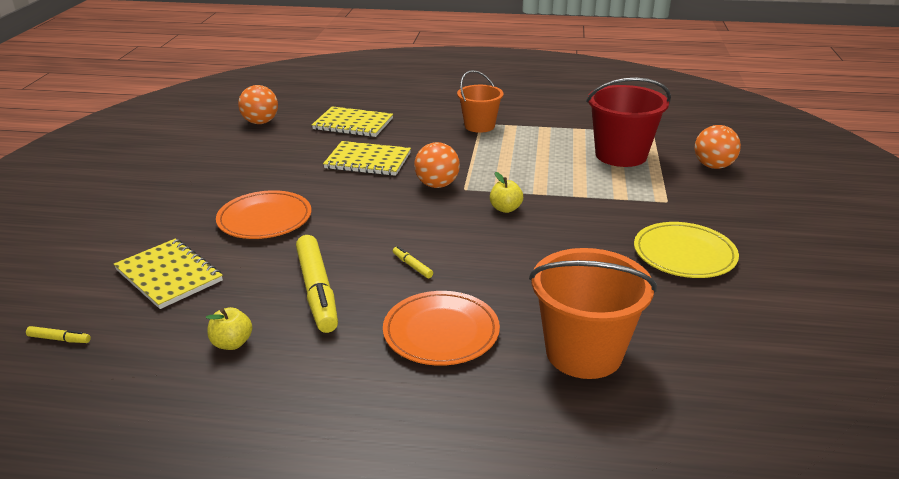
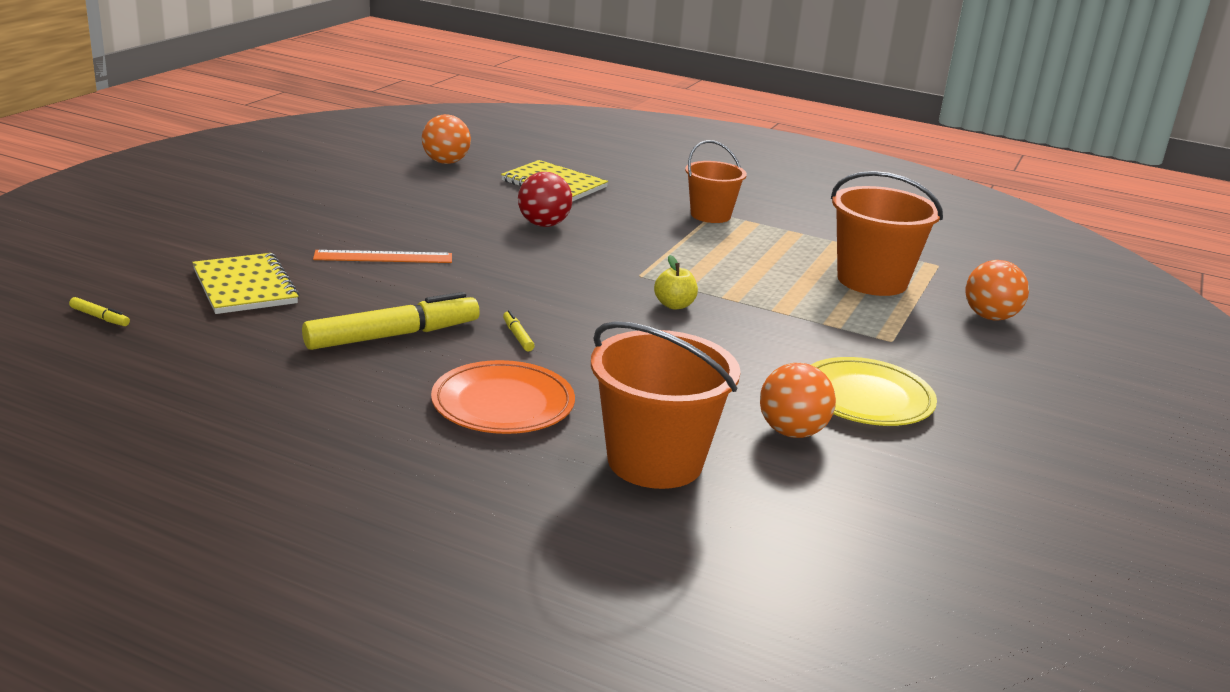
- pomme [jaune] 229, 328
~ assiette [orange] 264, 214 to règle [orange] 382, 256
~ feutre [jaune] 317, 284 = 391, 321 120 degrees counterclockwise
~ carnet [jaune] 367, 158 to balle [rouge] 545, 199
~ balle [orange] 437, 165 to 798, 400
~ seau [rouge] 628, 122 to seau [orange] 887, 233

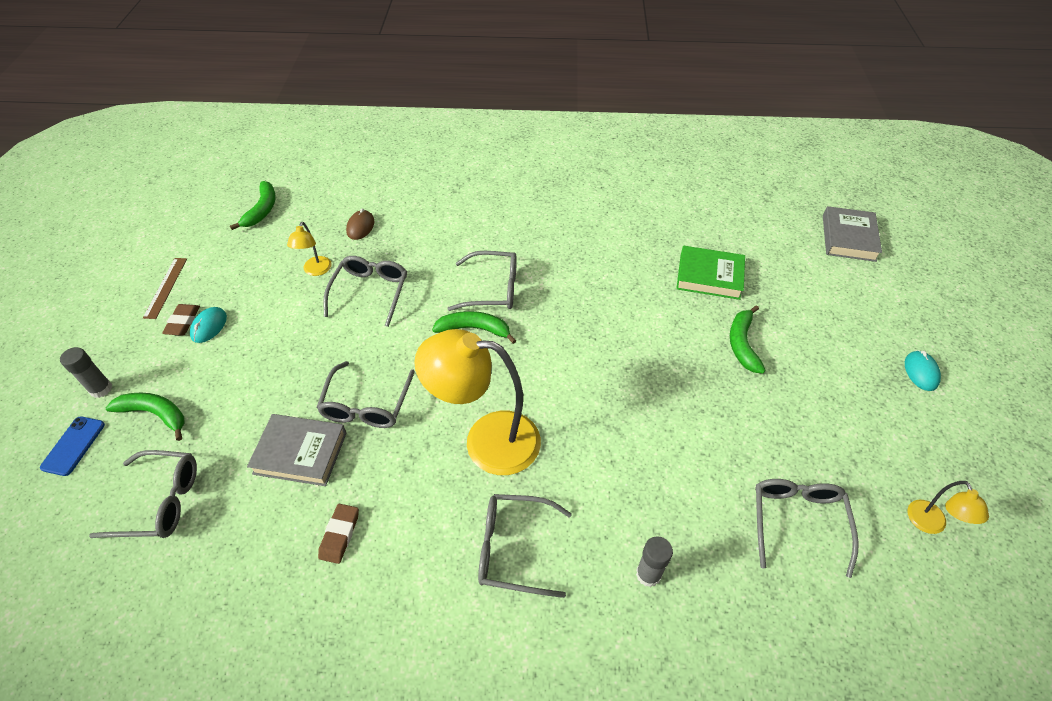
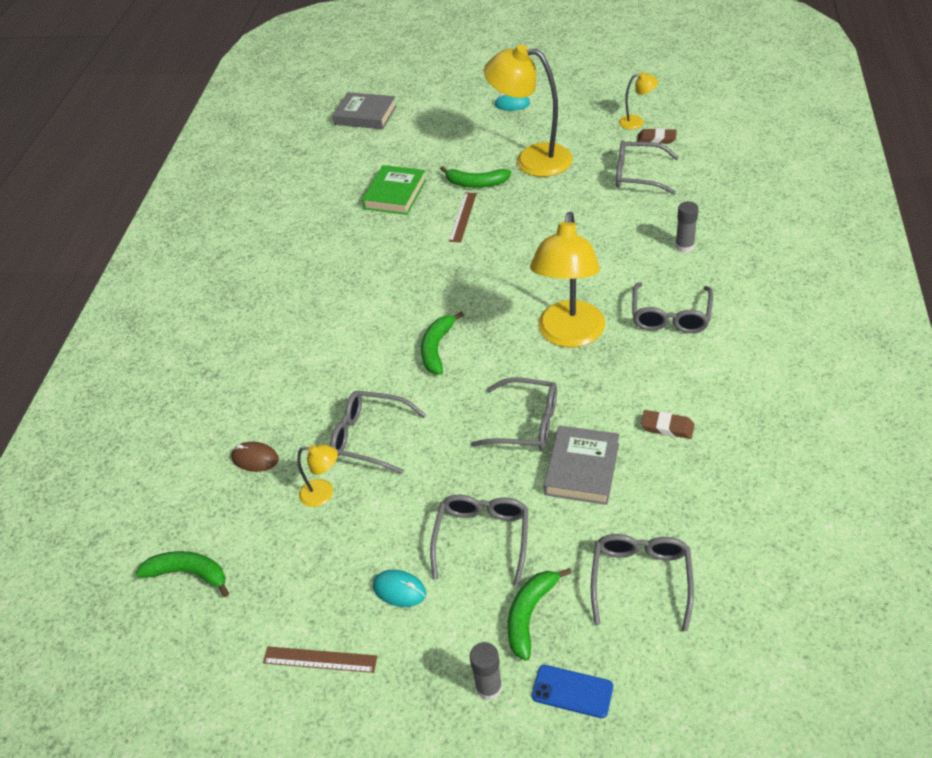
~ gomme [marron] 181, 319 to 657, 136
~ lunettes [gris] 482, 281 to 479, 540
+ règle [marron] 463, 217
+ lampe [jaune] 528, 111

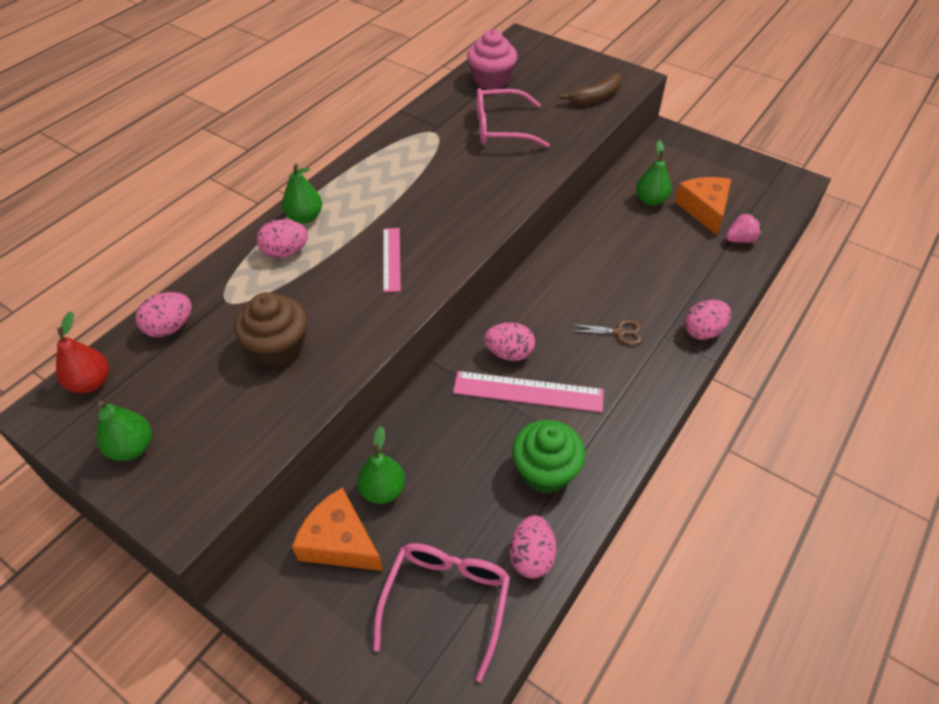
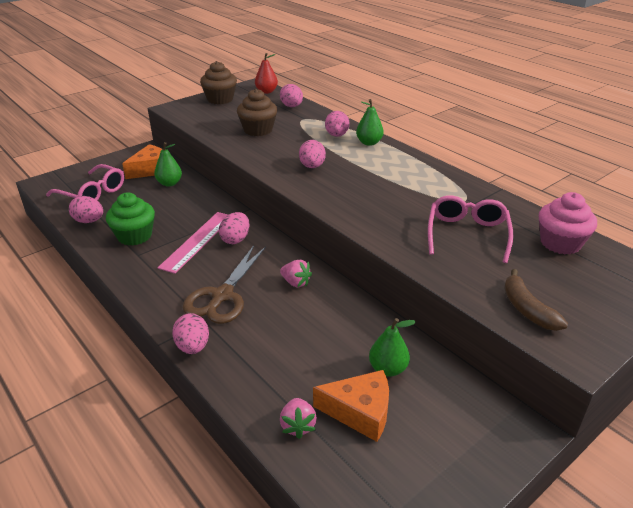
~ poire [vert] 124, 430 to muffin [marron] 218, 82
~ règle [rose] 392, 260 to œuf [rose] 312, 154
~ ciseaux [marron] 606, 332 = 224, 284 x2.08
+ fraise [rose] 296, 274

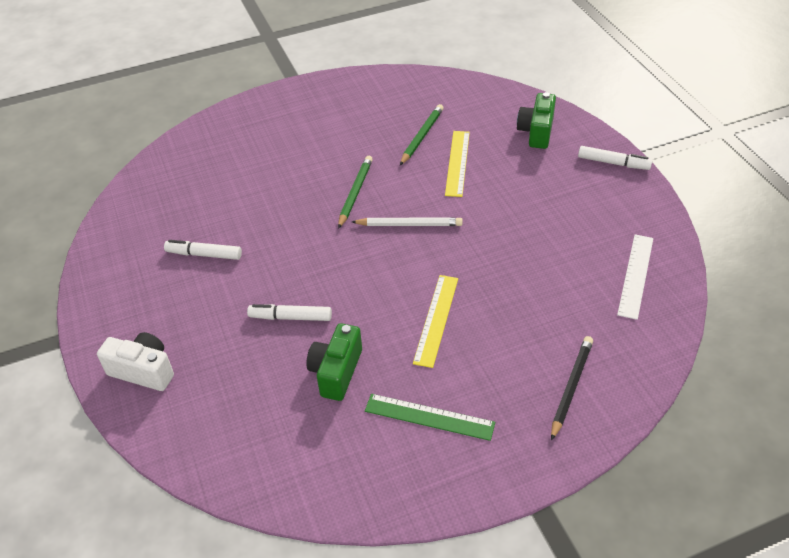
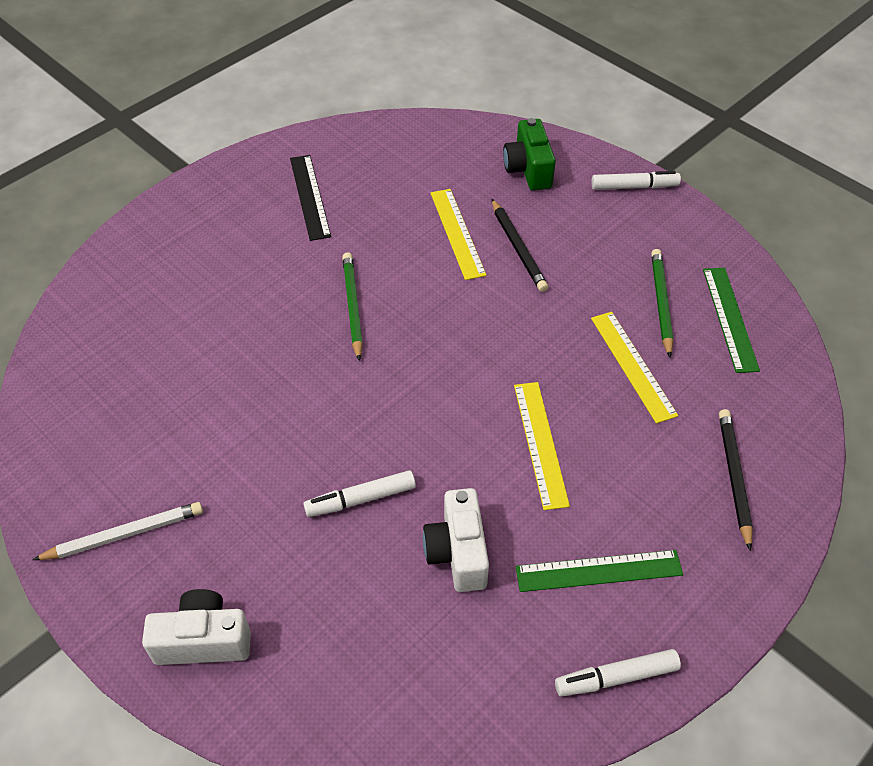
~ feutre [blanc] 203, 250 to 618, 673
~ appareil photo [vert] 334, 362 to appareil photo [blanc] 456, 540
~ crayon [blanc] 407, 222 to 118, 531
~ crayon [vert] 422, 134 to 662, 303
~ règle [blanc] 635, 277 to règle [vert] 731, 320
+ règle [noir] 310, 198
+ crayon [noir] 520, 245
+ règle [jaune] 634, 368

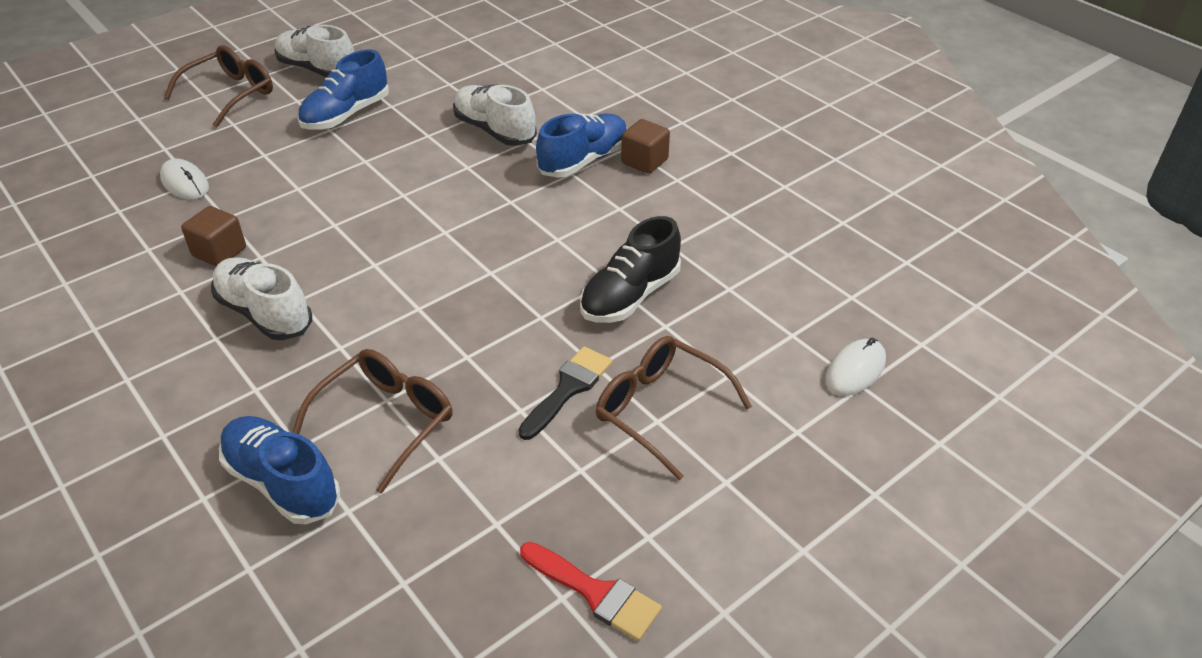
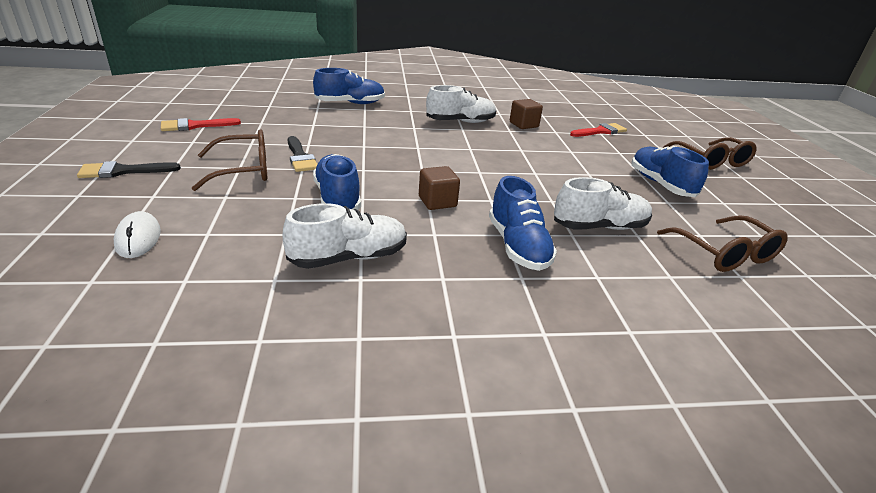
~ souris [blanc] 184, 179 to pinceau [rouge] 598, 130
~ chaussure [blanc] 314, 51 to 344, 236
~ lunettes [marron] 373, 421 to 722, 243
~ chaussure [noir] 630, 269 to chaussure [bleu] 337, 182
~ cube [marron] 645, 146 to 439, 188
+ pinceau [noir] 129, 169

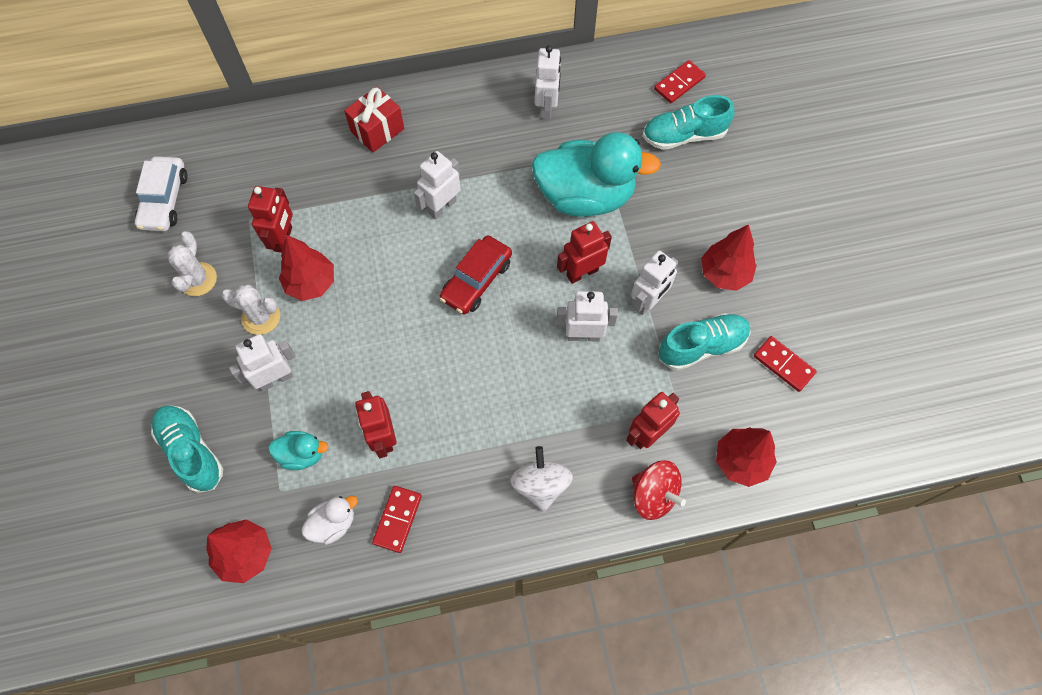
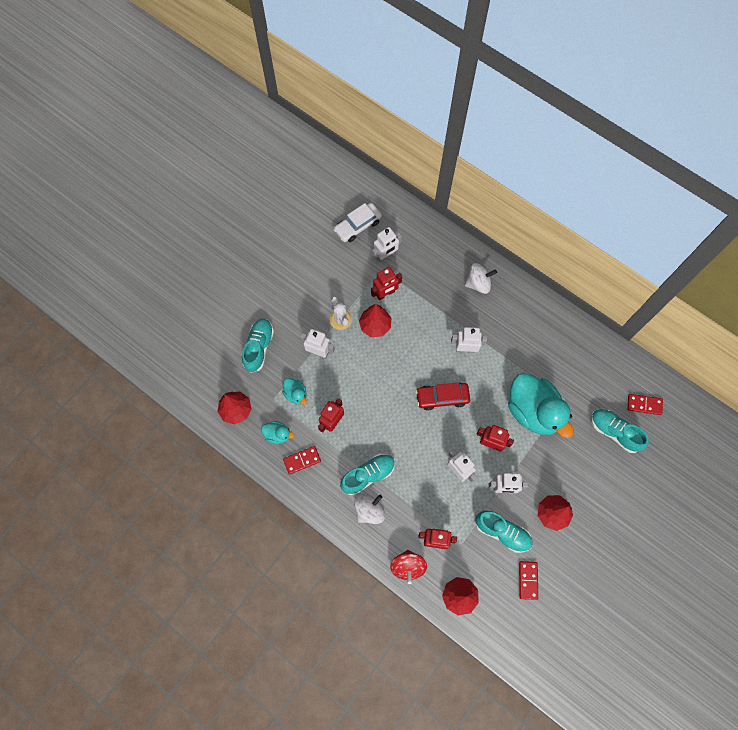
- cactus [blanc] 192, 263
~ canard [blanc] 329, 520 to canard [turquoise] 277, 432
~ cadeau [rouge] 374, 120 to toupie [blanc] 481, 278
~ robot [blanc] 548, 82 to 387, 245
+ chaussure [turquoise] 367, 474

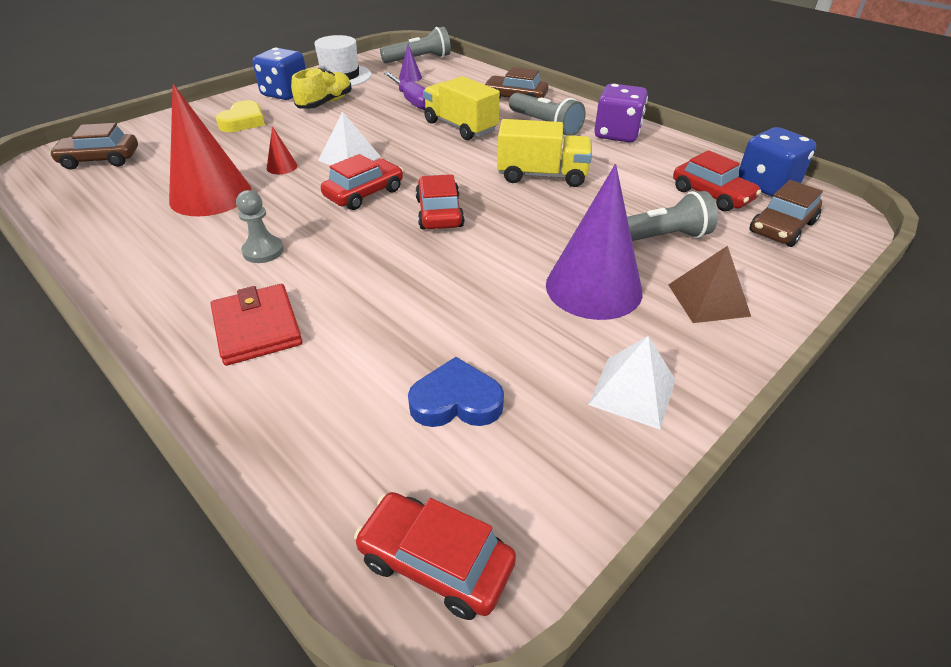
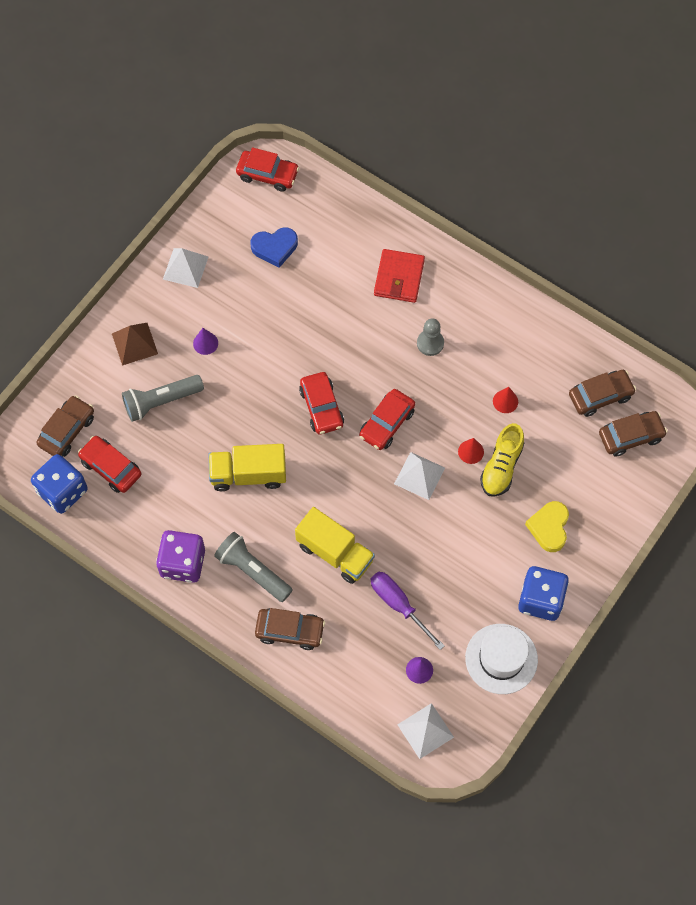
~ cône [rouge] 210, 150 = 505, 400 x0.41
~ portefeuille [rouge] 256, 325 = 399, 276 45 degrees clockwise
~ chaussure [jaune] 321, 88 to 502, 460
~ lampe de poche [gris] 415, 45 to pyramide [blanc] 425, 731
~ cône [violet] 594, 242 = 205, 341 x0.41
+ voiture [marron] 602, 393

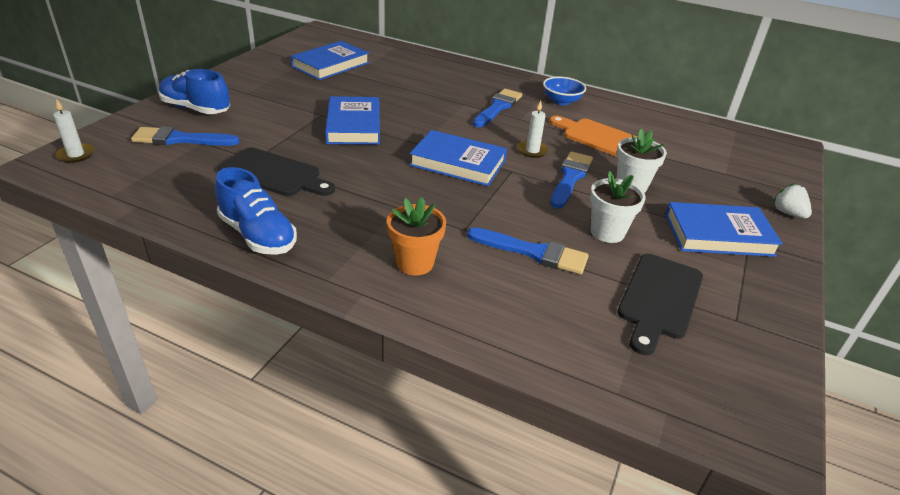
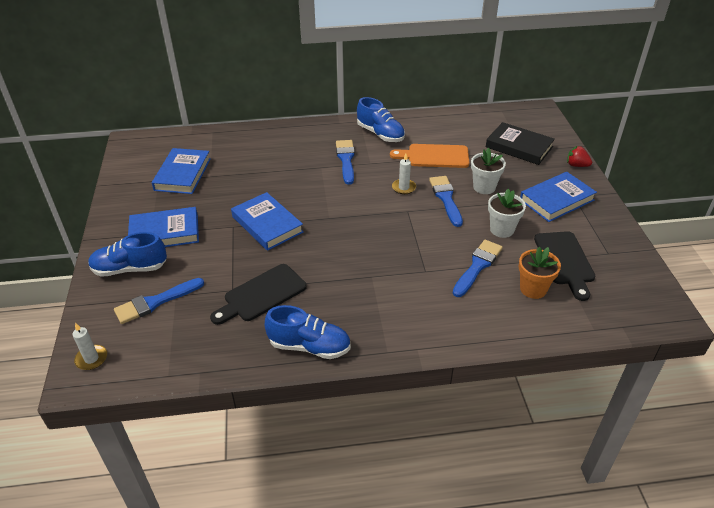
~ planche à découper [noir] 276, 171 = 258, 294 150 degrees clockwise
~ pot de fleurs [orange] 416, 236 to 540, 273
~ livre [bleu] 458, 158 to 163, 227
~ pinceau [bleu] 528, 250 = 478, 268 45 degrees counterclockwise
~ bol [bleu] 564, 91 to chaussure [bleu] 381, 119
~ fraise [blanc] 792, 200 to fraise [rouge] 579, 156
+ livre [noir] 520, 143

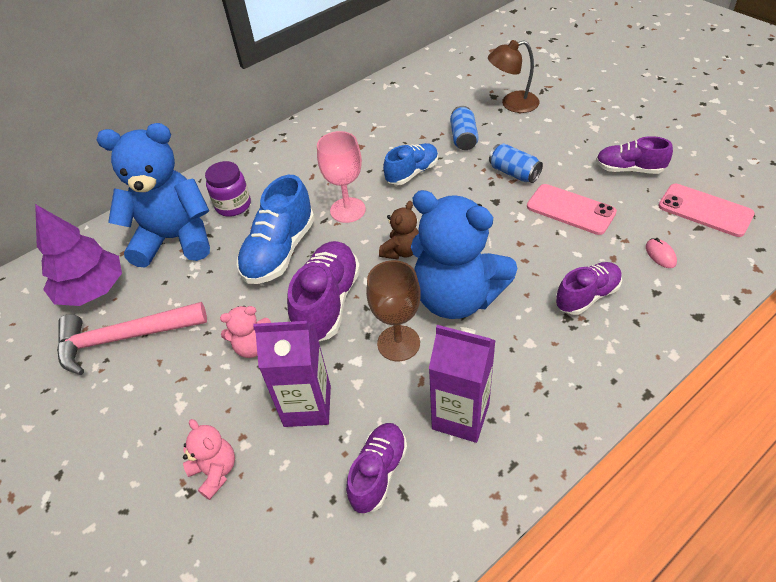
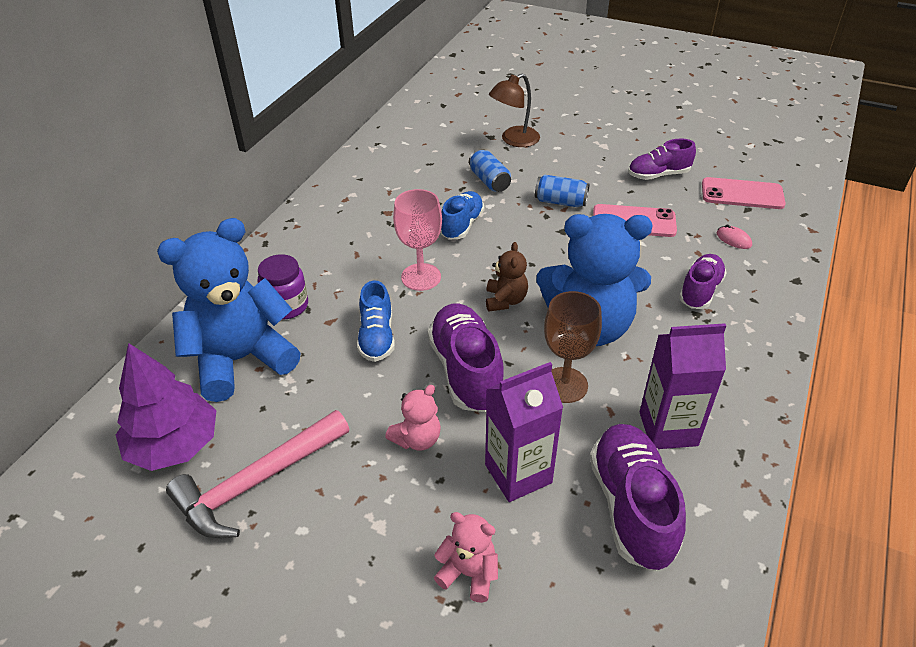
~ chaussure [bleu] 276, 229 = 376, 321 x0.64
~ chaussure [violet] 376, 468 = 638, 497 x1.56

